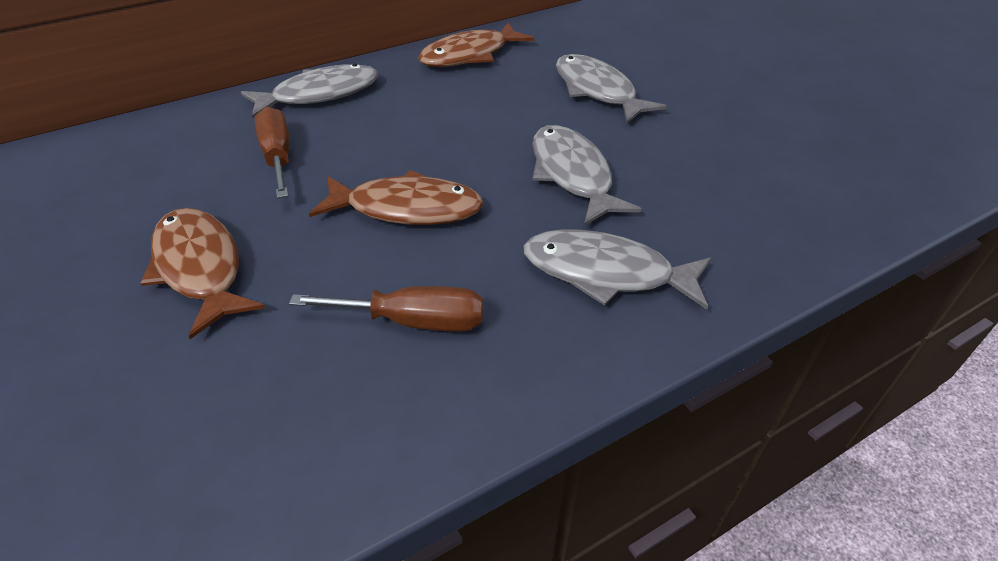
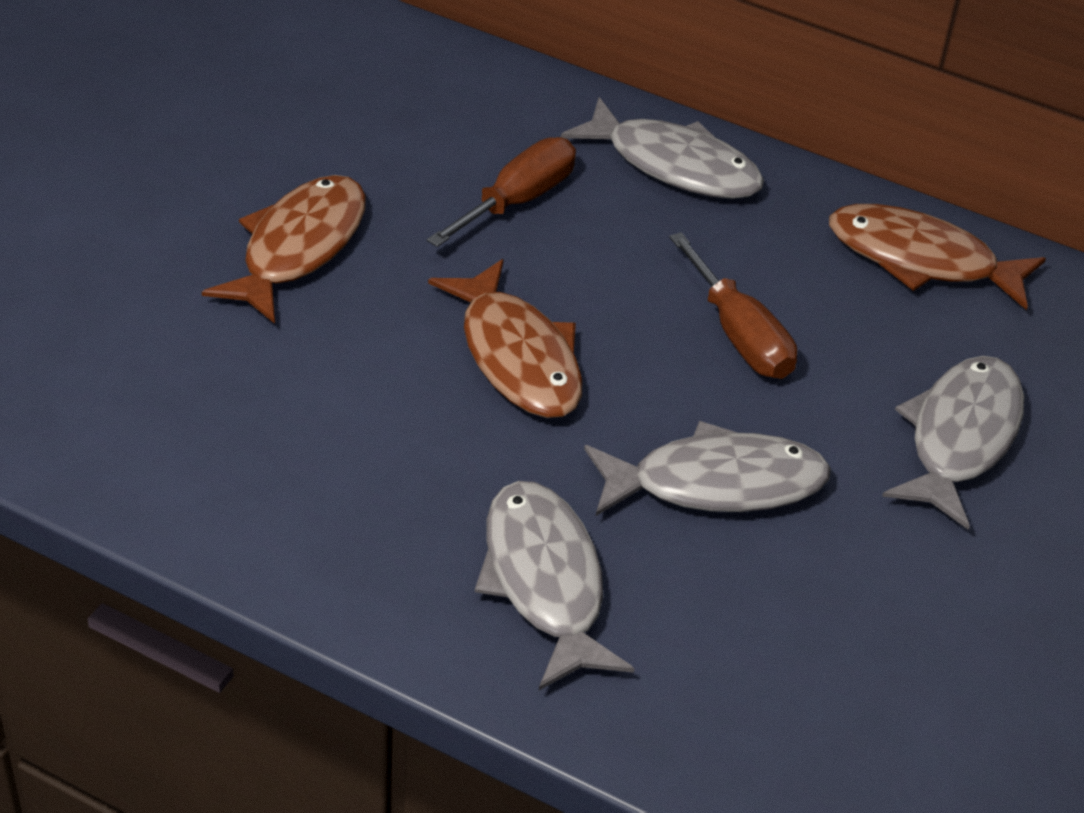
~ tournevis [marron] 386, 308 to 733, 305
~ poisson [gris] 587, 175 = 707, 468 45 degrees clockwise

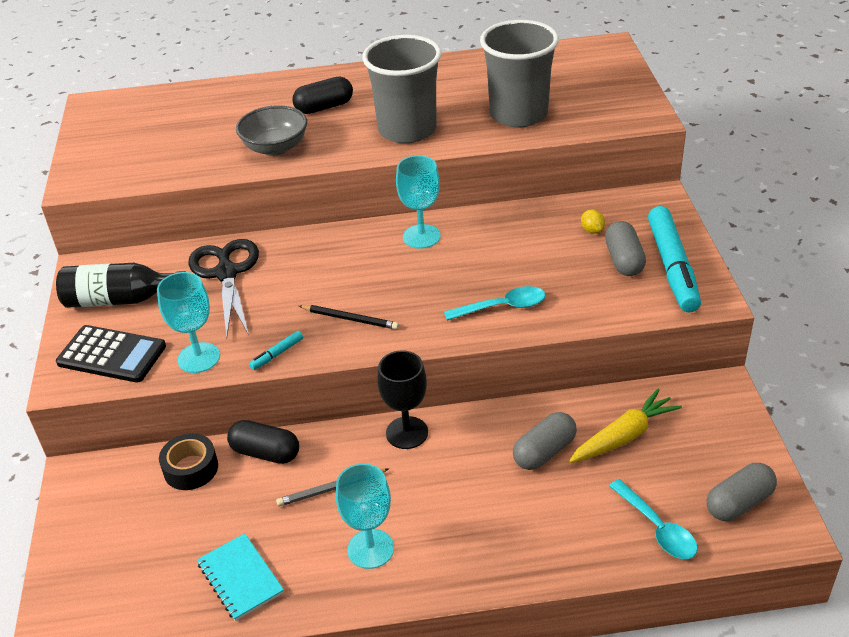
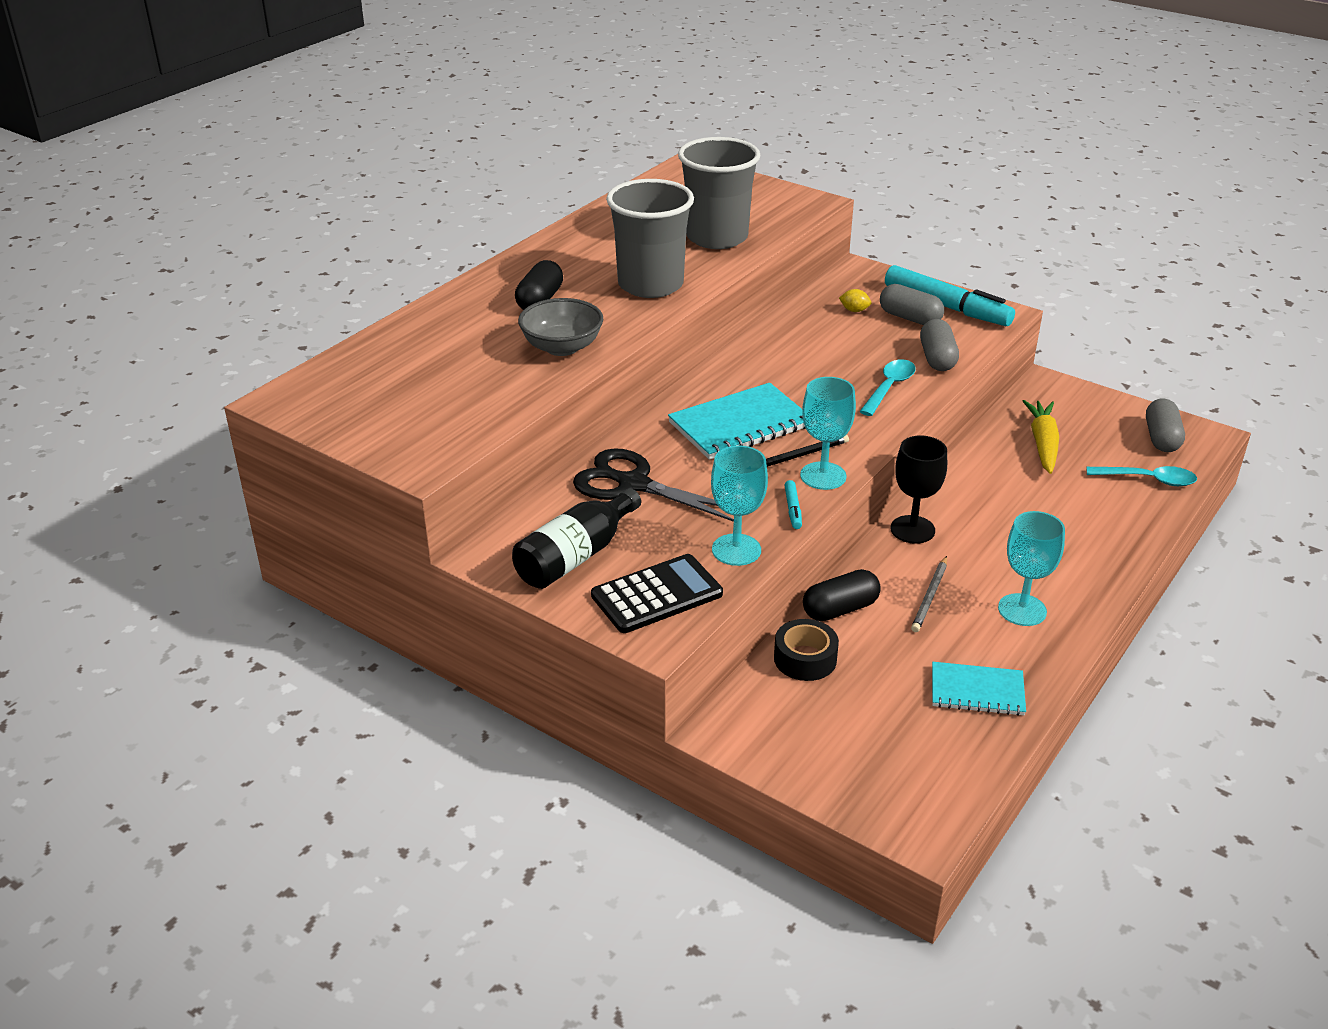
~ verre à pied [turquoise] 418, 202 to 828, 433
~ gélule [gris] 545, 441 to 939, 345
+ carnet [turquoise] 737, 421

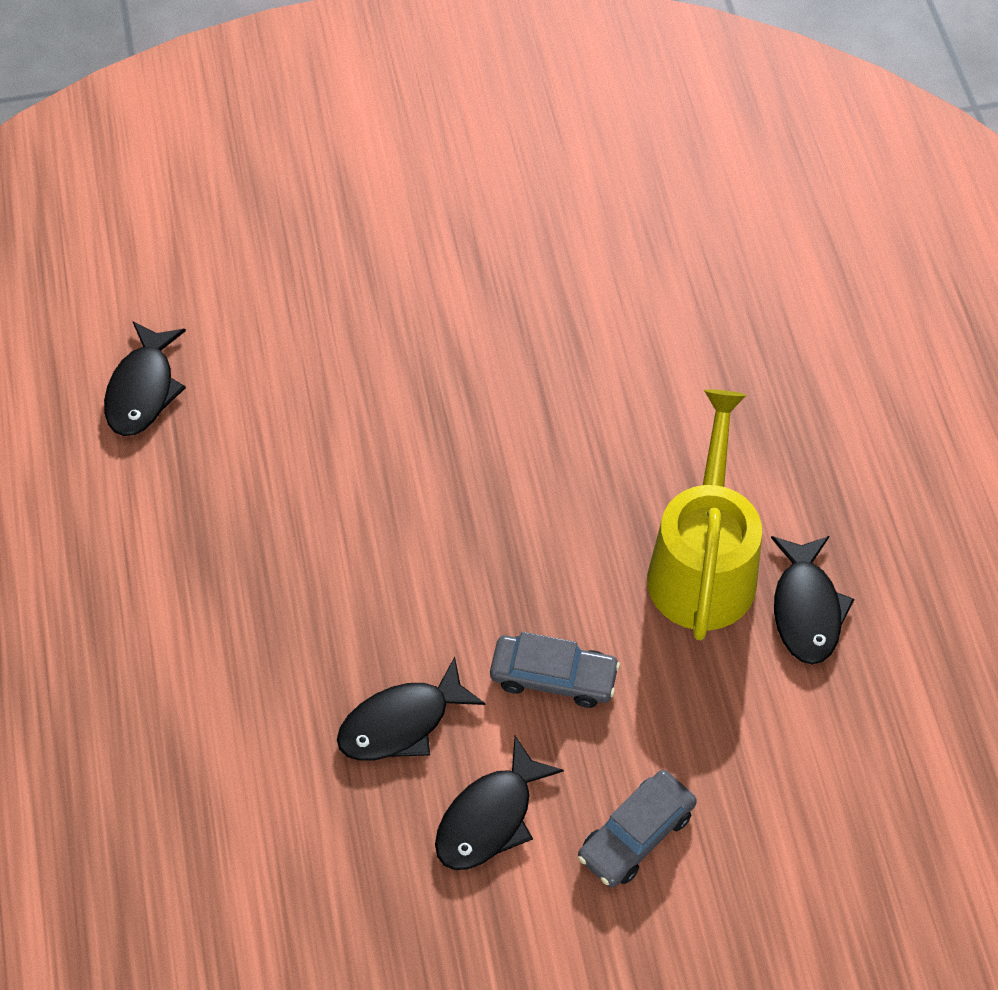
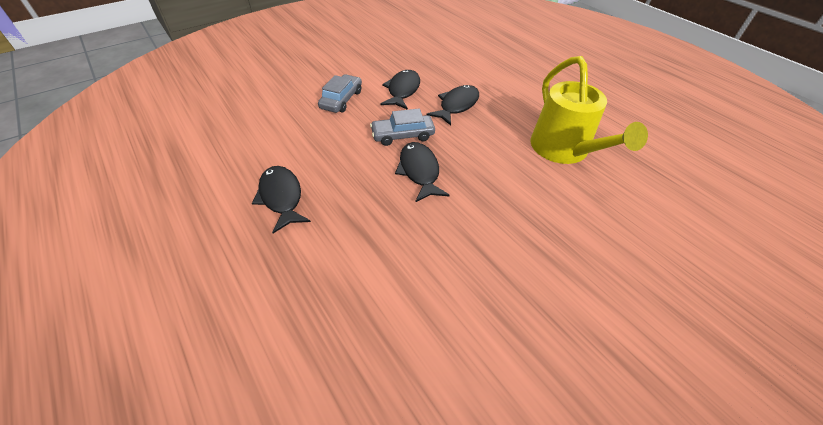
~ poisson [noir] 145, 378 to 422, 172
~ arrosoir [jaune] 704, 514 to 589, 110

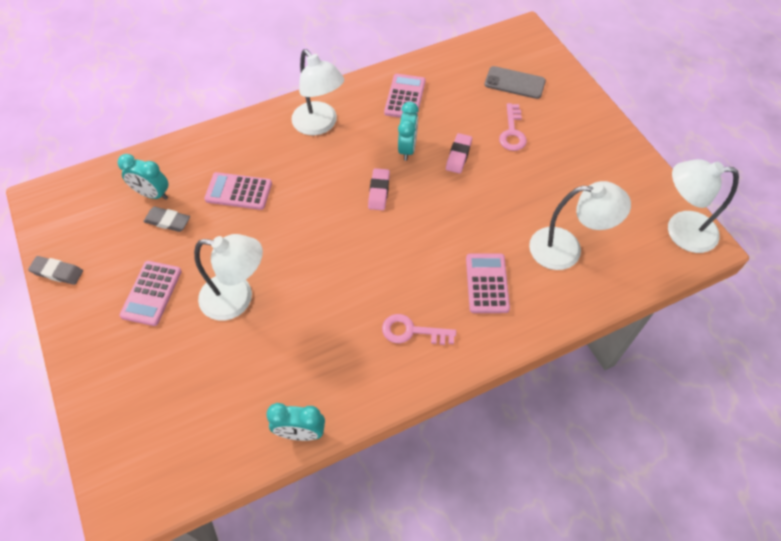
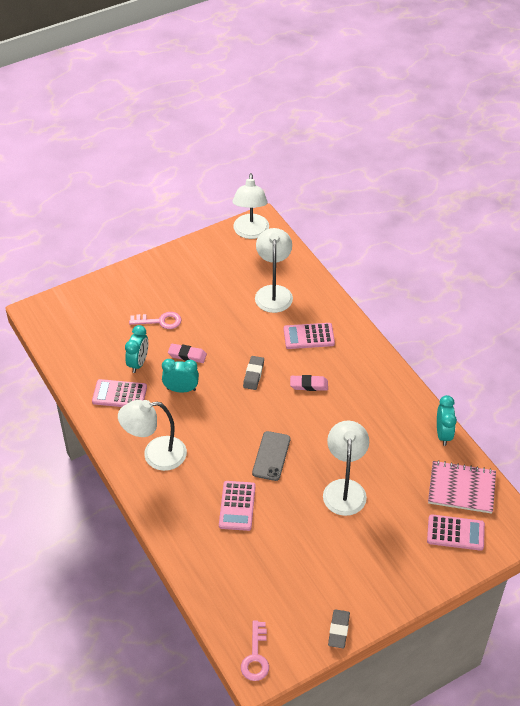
~ réveil [turquoise] 142, 177 to 136, 349
~ calculatrice [rose] 151, 293 to 456, 532
~ gomme [gris] 166, 219 to 253, 373
~ lampe [blanc] 317, 92 = 152, 435 150 degrees counterclockwise
~ gomme [rose] 379, 189 to 309, 383
~ clé [rose] 419, 329 to 255, 650
~ téléphone [gris] 515, 82 to 271, 456
+ carnet [rose] 462, 487

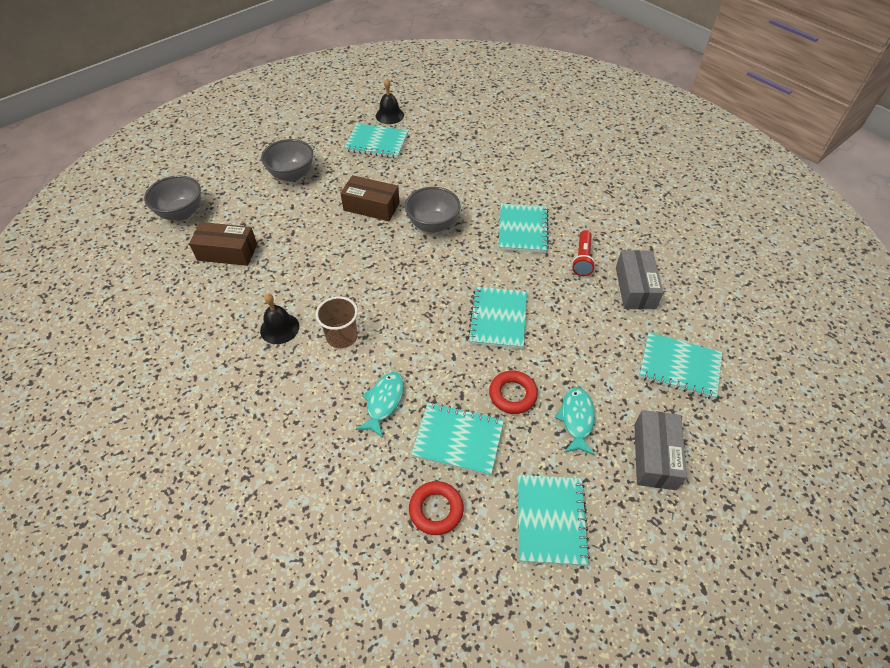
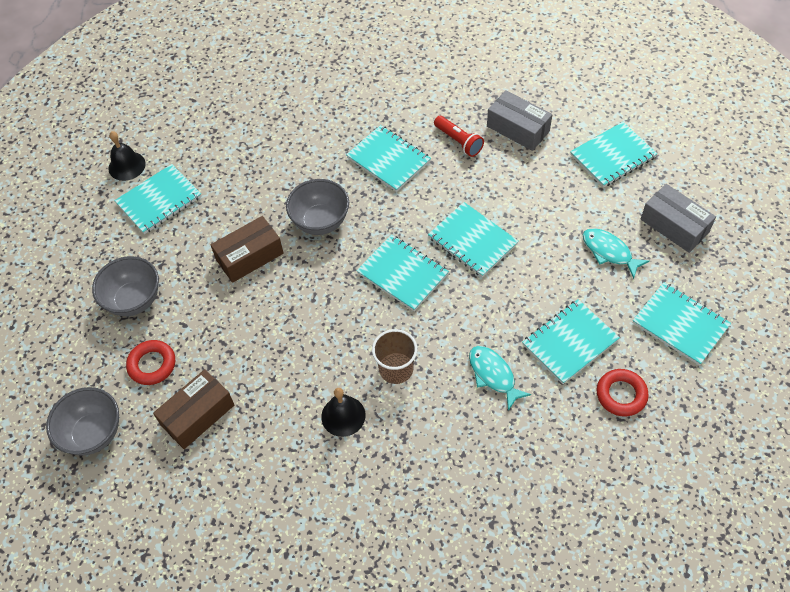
~ anneau [rouge] 513, 392 to 150, 362
+ carnet [turquoise] 402, 272

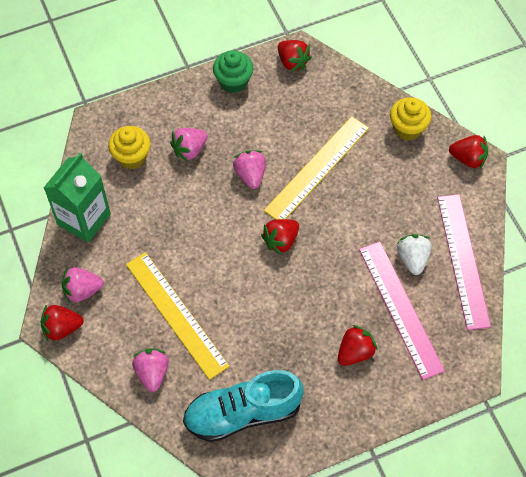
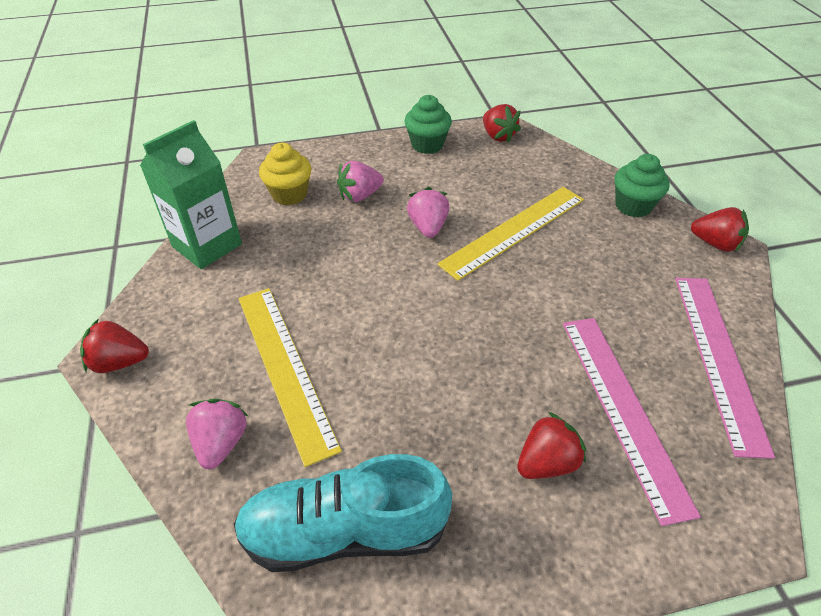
- fraise [rose] 83, 285
- fraise [rouge] 280, 237
~ muffin [jaune] 411, 119 to muffin [vert] 642, 185
- fraise [blanc] 414, 254

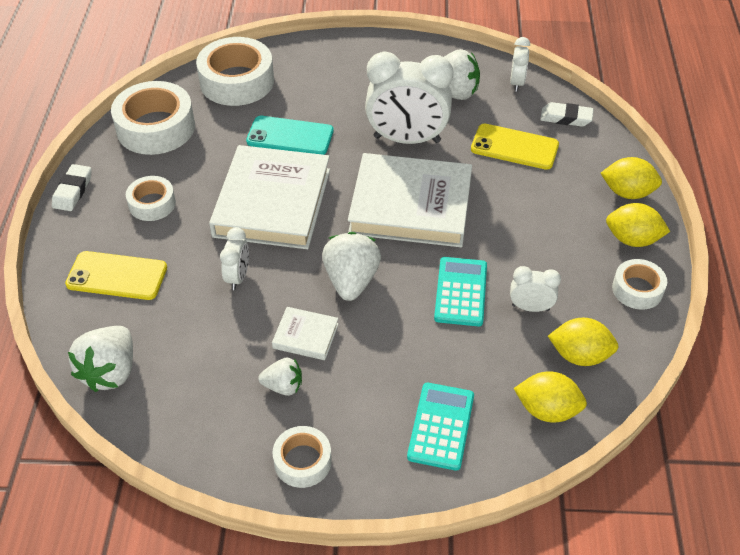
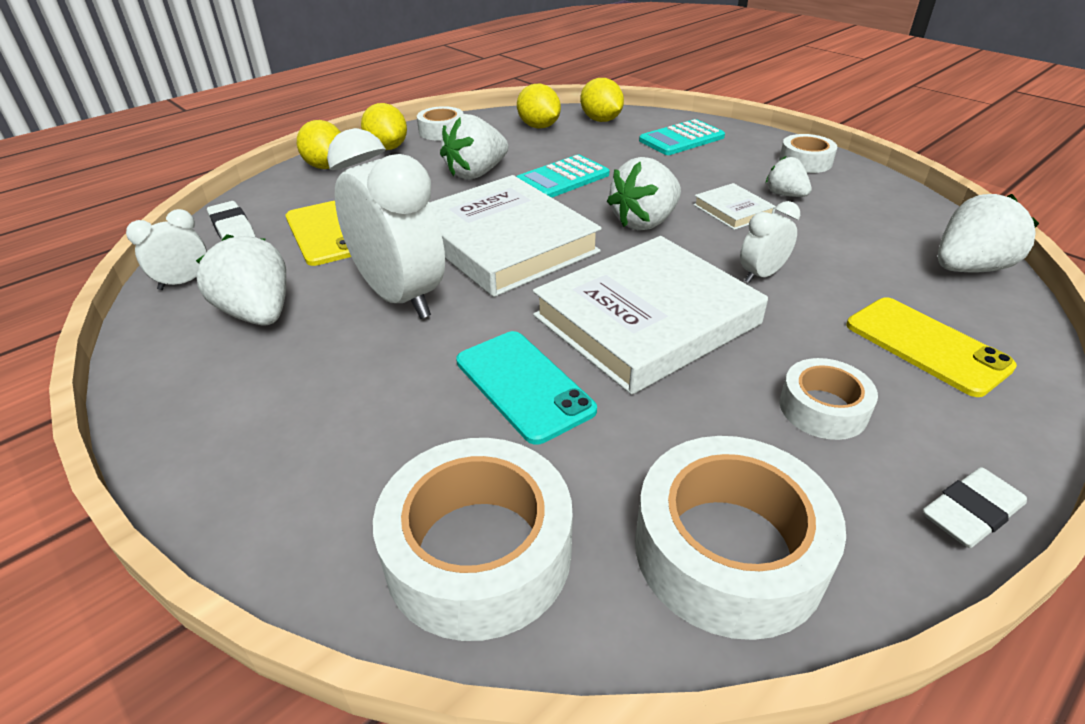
- réveil [blanc] 535, 289
+ fraise [blanc] 474, 147

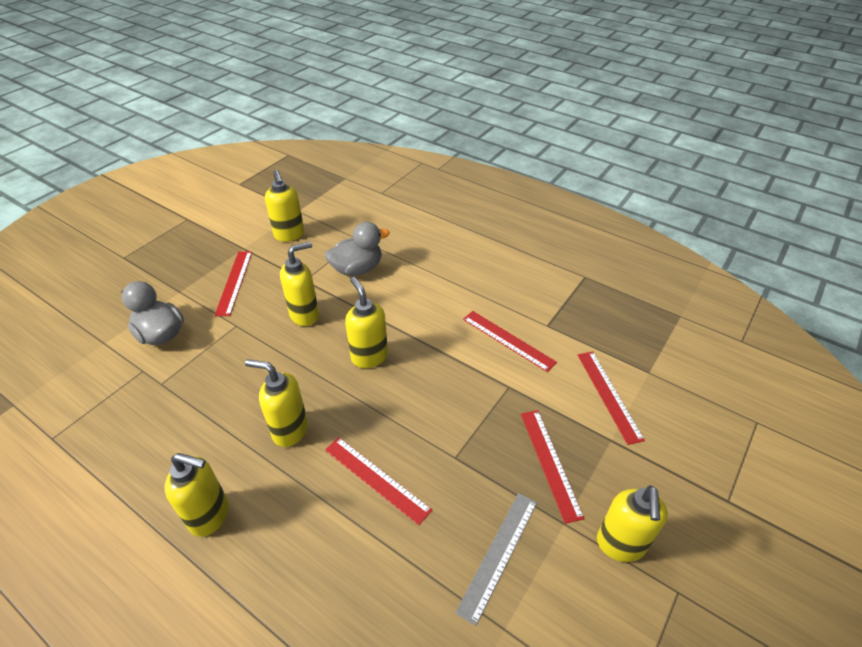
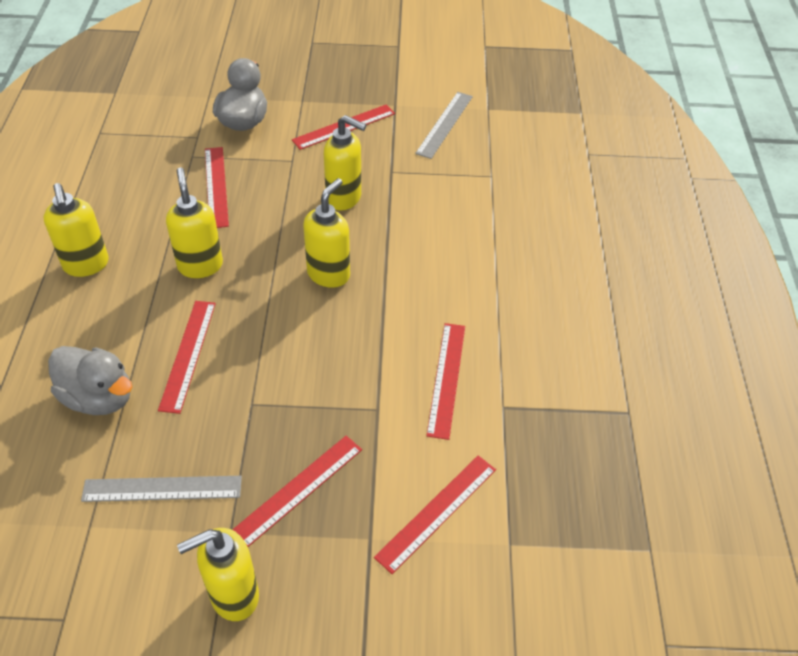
~ distributeur de savon [jaune] 284, 206 to règle [gris] 444, 125
~ canard [gris] 357, 249 to 90, 380
+ règle [rouge] 217, 187

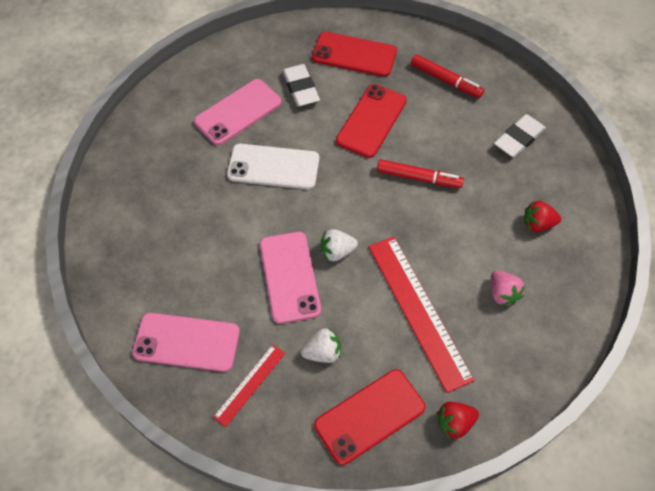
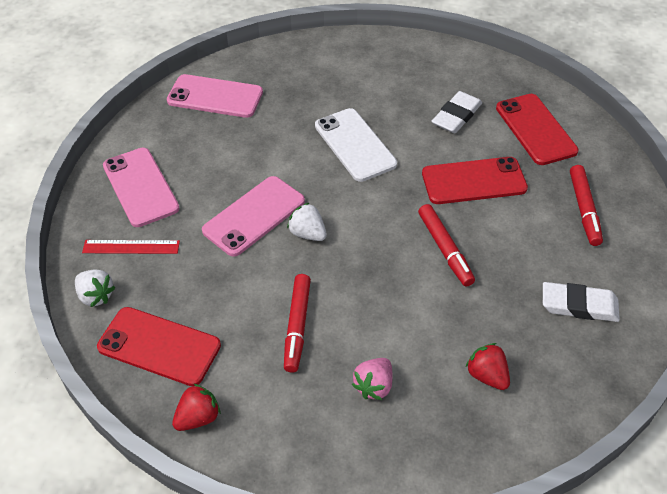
~ téléphone [rose] 238, 112 to 215, 96
~ fraise [blanc] 321, 345 to 95, 288
~ règle [rouge] 422, 314 to feutre [rouge] 297, 323
~ fraise [rouge] 458, 421 = 196, 407 105 degrees clockwise

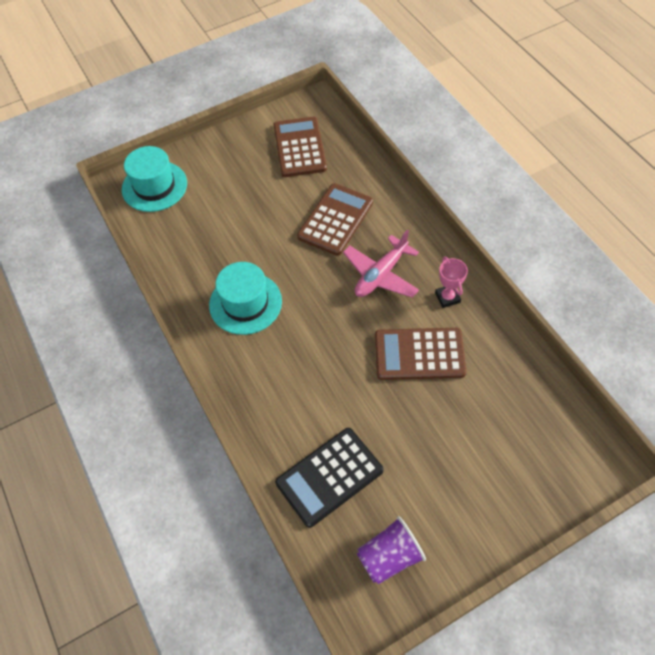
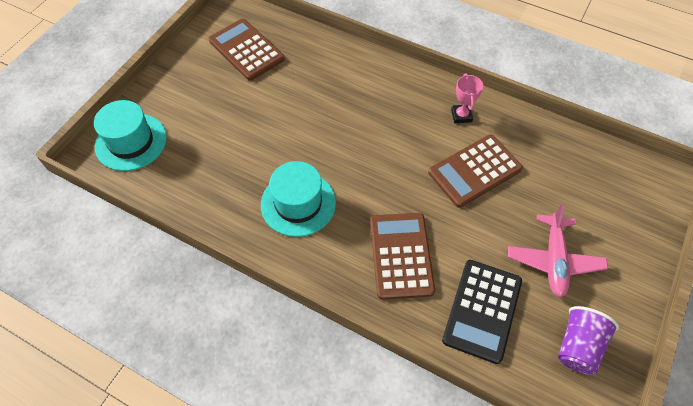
~ calculatrice [marron] 335, 219 to 402, 256
~ avion [rose] 381, 263 to 558, 250
~ trophée [rose] 451, 282 = 467, 98 45 degrees clockwise

